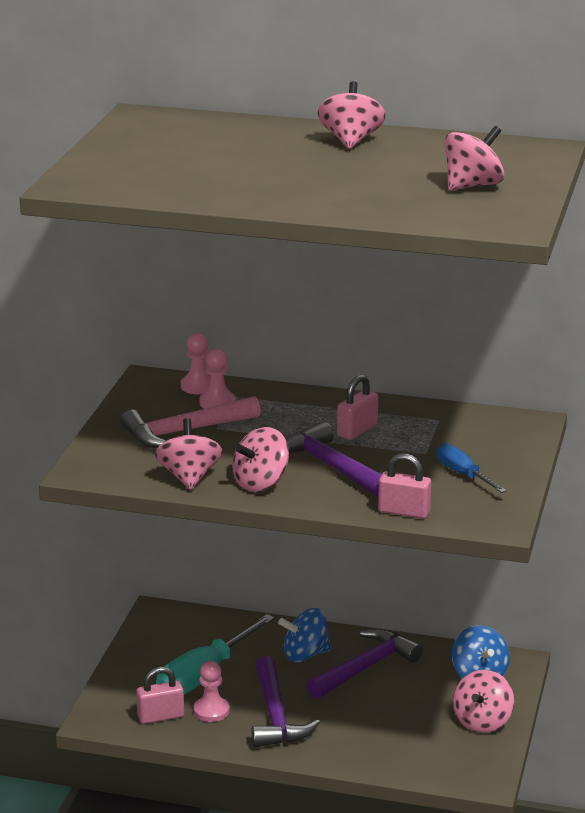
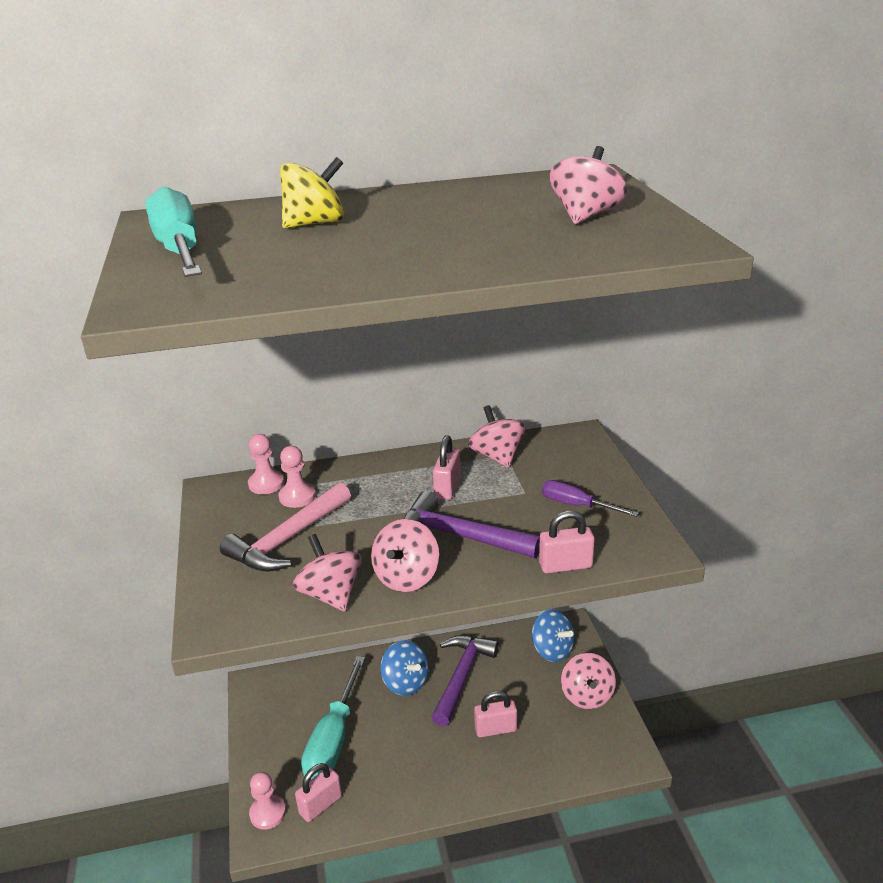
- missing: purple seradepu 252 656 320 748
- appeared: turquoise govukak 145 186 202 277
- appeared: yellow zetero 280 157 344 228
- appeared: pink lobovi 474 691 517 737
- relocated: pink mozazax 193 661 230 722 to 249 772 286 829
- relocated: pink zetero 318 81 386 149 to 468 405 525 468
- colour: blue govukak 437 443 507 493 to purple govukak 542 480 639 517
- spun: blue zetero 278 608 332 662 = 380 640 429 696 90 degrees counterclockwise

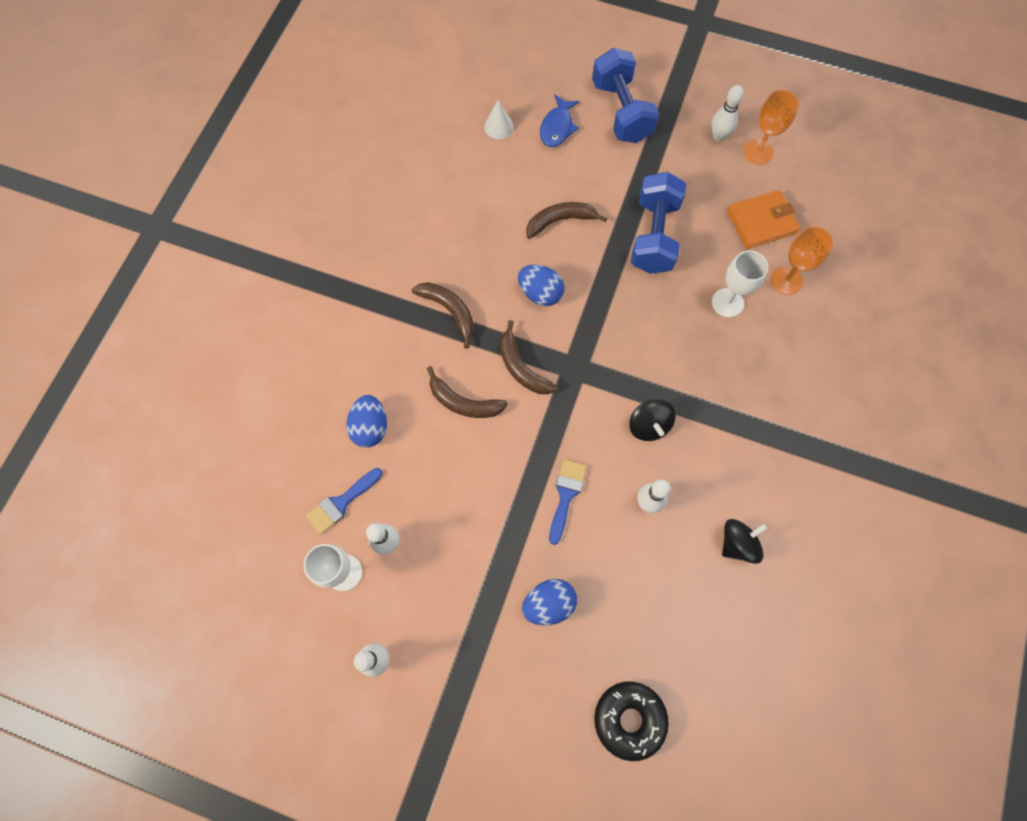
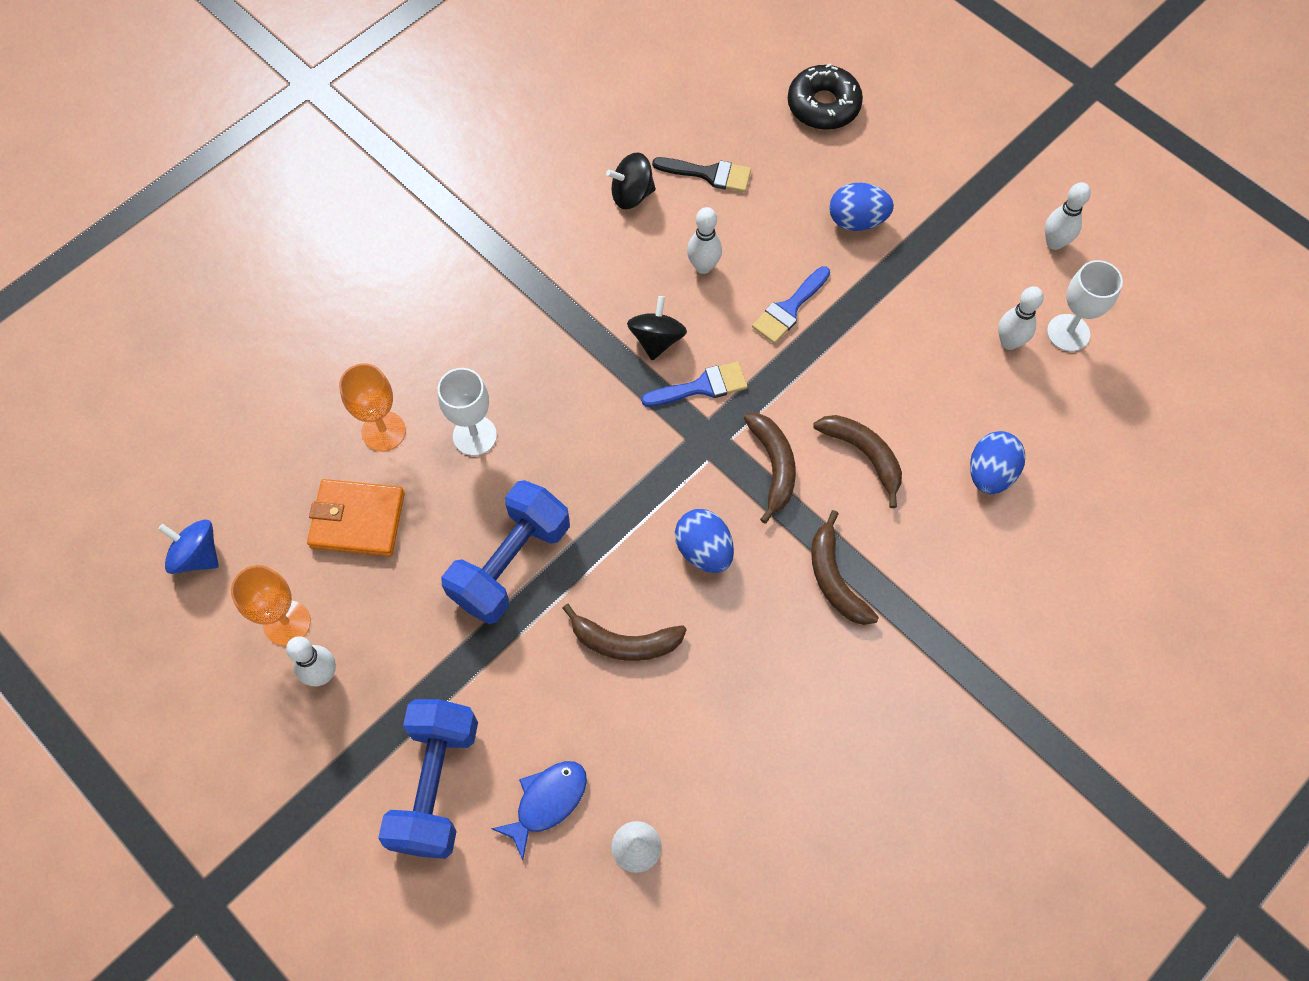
- appeared: blue zetero 158 519 219 574
- appeared: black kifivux 652 157 751 192
- relocated: blue kifivux 306 468 383 534 to 641 361 748 407

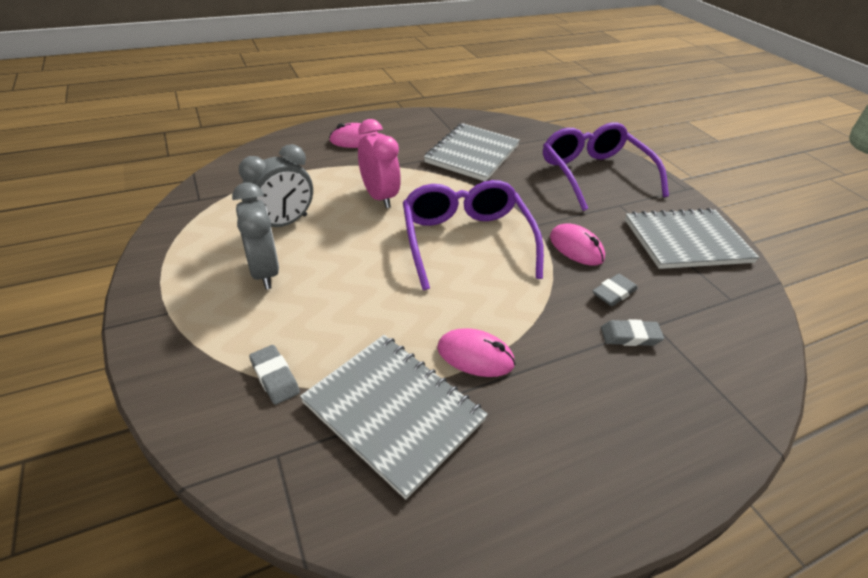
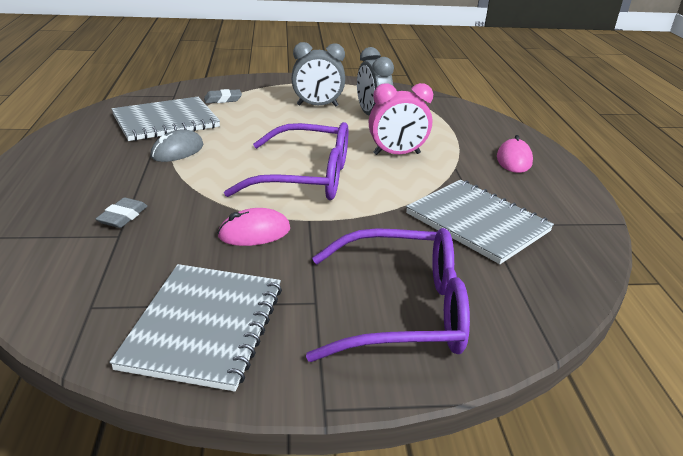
- missing: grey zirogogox 593 274 638 306
- colour: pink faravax 437 328 515 377 to grey faravax 151 129 203 162

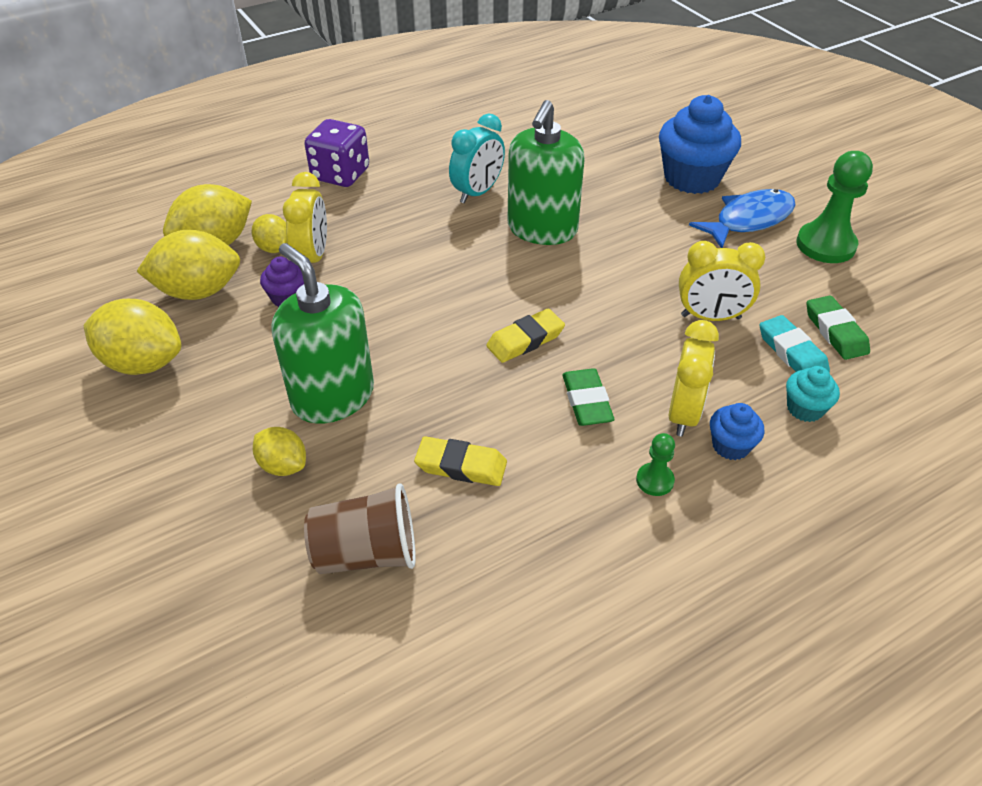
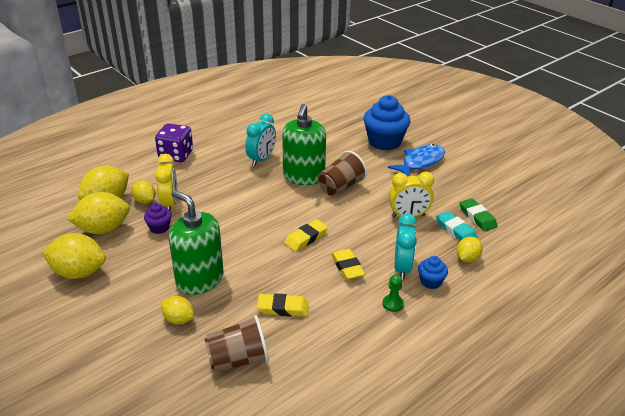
- missing: green mozazax 796 151 873 263
- appeared: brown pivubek 318 151 367 197
- exchanged: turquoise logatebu 786 366 840 422 to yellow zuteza 456 237 483 263
- colour: green zirogogox 562 368 615 426 to yellow zirogogox 331 249 365 280
- colour: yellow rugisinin 668 320 719 437 to turquoise rugisinin 395 213 417 280

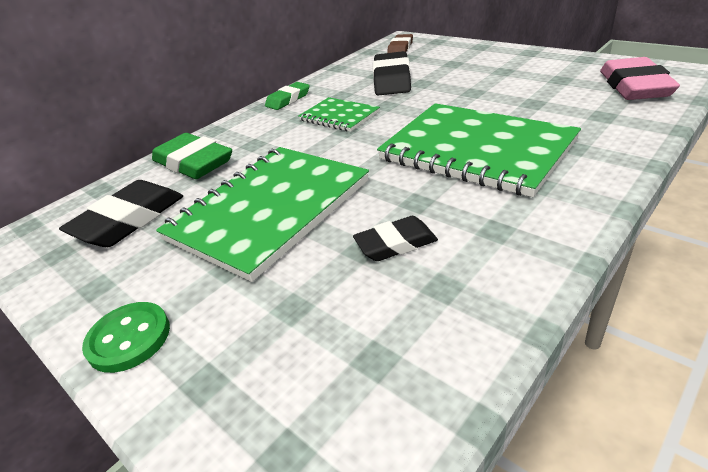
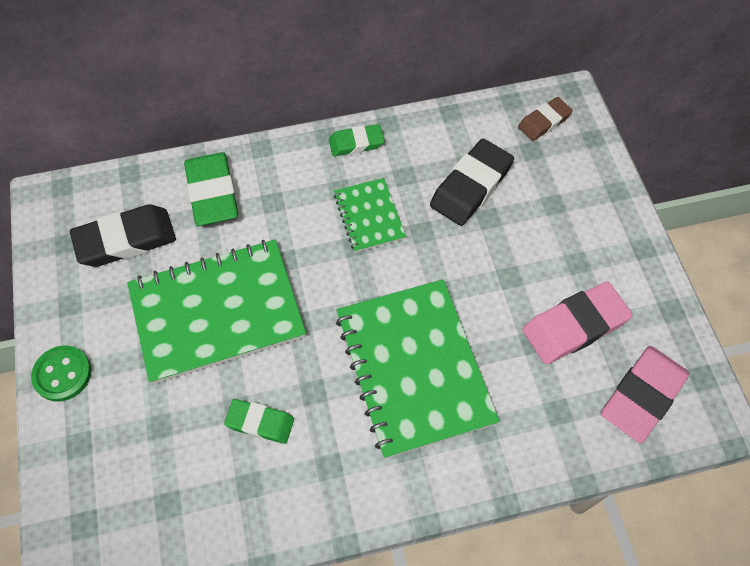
- appeared: pink zirogogox 522 282 633 364
- colour: black zirogogox 353 216 438 261 to green zirogogox 224 399 294 444

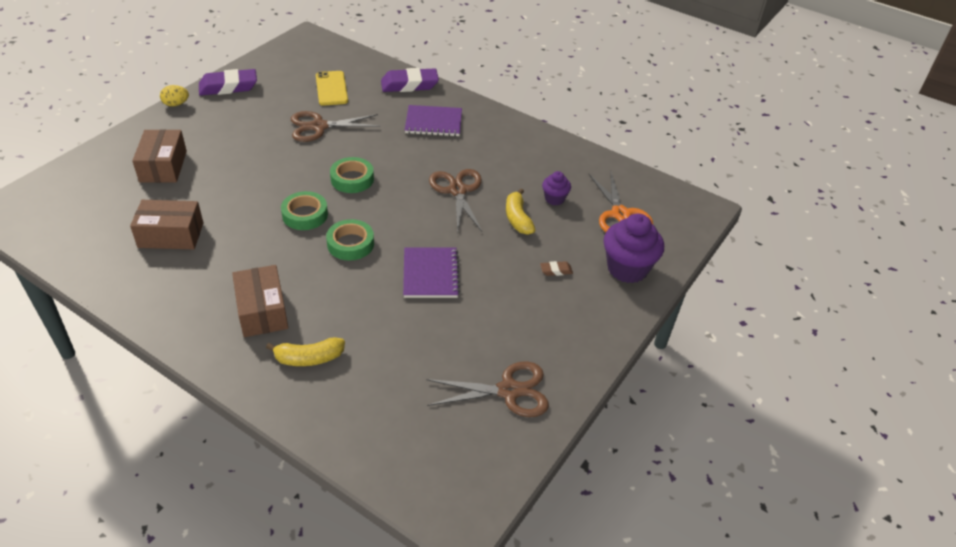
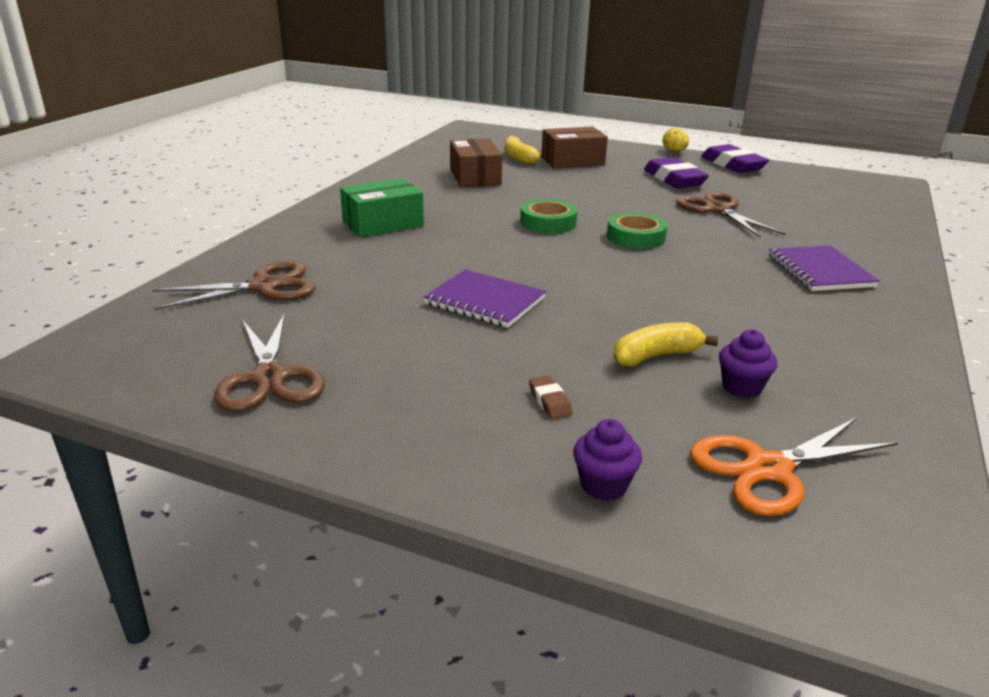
- missing: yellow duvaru 316 71 348 106
- missing: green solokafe 326 219 374 261
- relocated: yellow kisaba 266 337 345 366 to 504 136 540 165
- relocated: purple zirogogox 381 68 439 92 to 644 157 709 188
- relocated: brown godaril 429 169 482 233 to 152 261 316 310
- colour: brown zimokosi 232 265 288 337 to green zimokosi 340 178 424 237
- spun: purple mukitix 403 247 460 298 = 424 269 546 328 45 degrees clockwise
- size: purple logatebu 603 214 664 283 = 573 419 642 501 x0.53

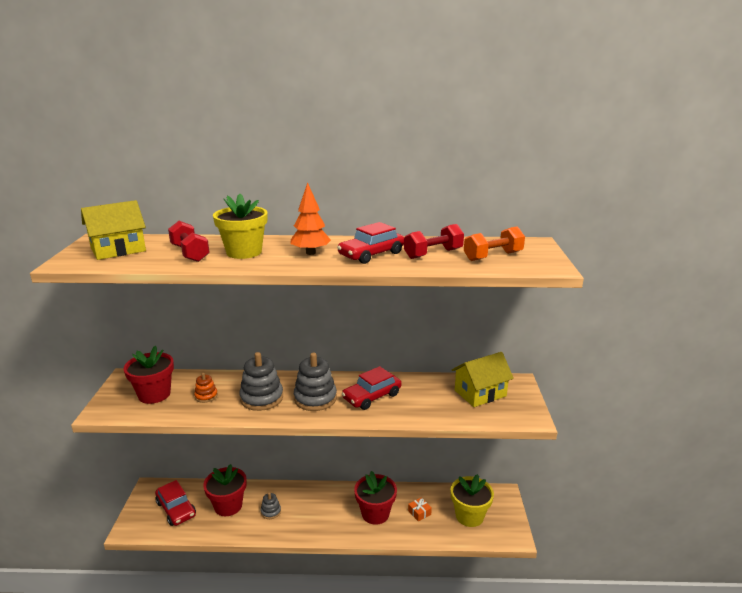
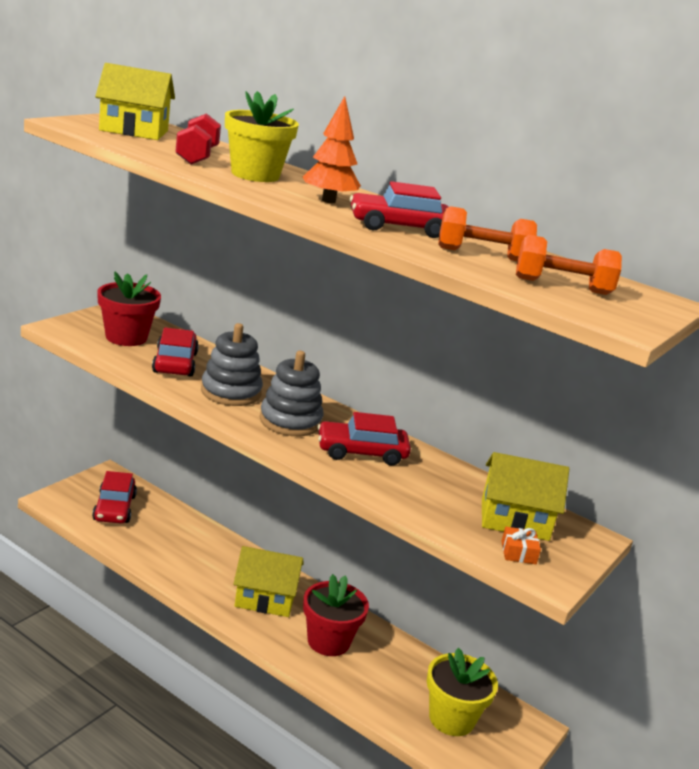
- missing: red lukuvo 203 464 247 516
- missing: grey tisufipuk 261 492 281 519
- appeared: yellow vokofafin 233 546 304 617
- relocated: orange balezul 408 497 432 522 to 501 527 541 564
- exchanged: orange tisufipuk 194 373 218 403 to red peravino 152 327 199 377
- colour: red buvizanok 404 224 464 259 to orange buvizanok 438 206 537 261

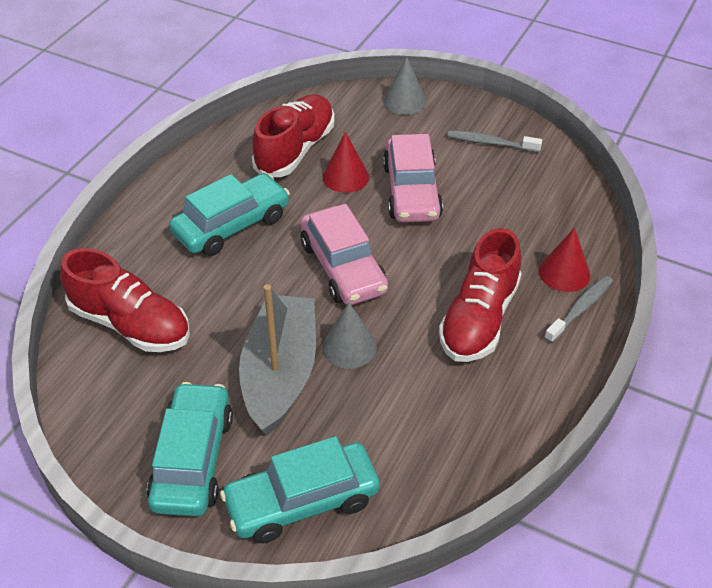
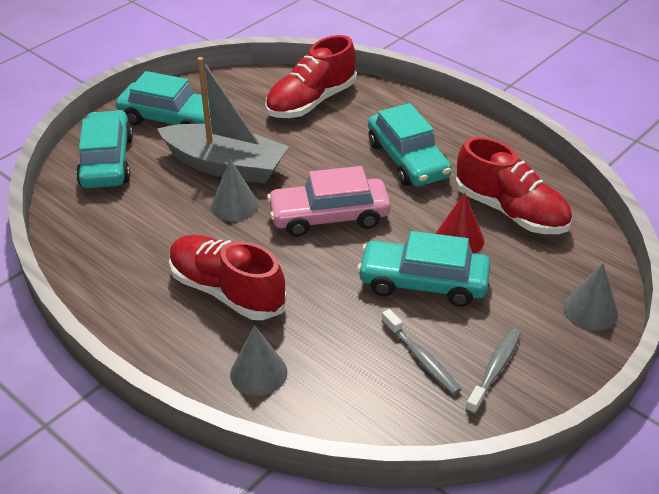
- relocated: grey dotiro 544 276 613 343 to 382 309 461 395
- colour: pink peravino 383 134 443 223 to turquoise peravino 357 231 490 307
- colour: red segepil 539 228 590 292 to grey segepil 230 325 288 396

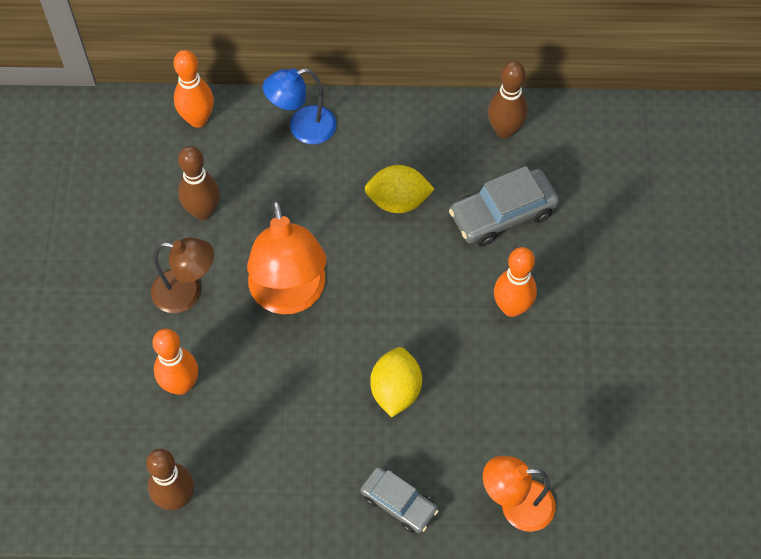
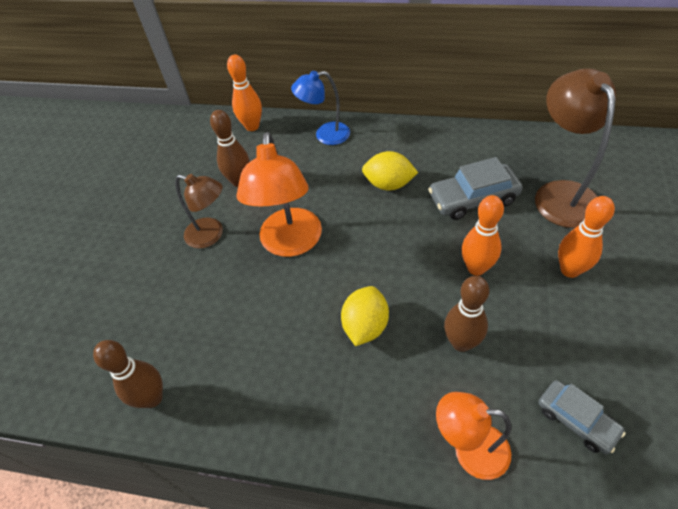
- appeared: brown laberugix 535 68 616 228
- relocated: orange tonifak 152 329 198 395 to 558 196 615 278
- relocated: grey peravino 360 467 439 533 to 538 380 626 454
- relocated: brown tonifak 488 61 528 138 to 444 276 489 352

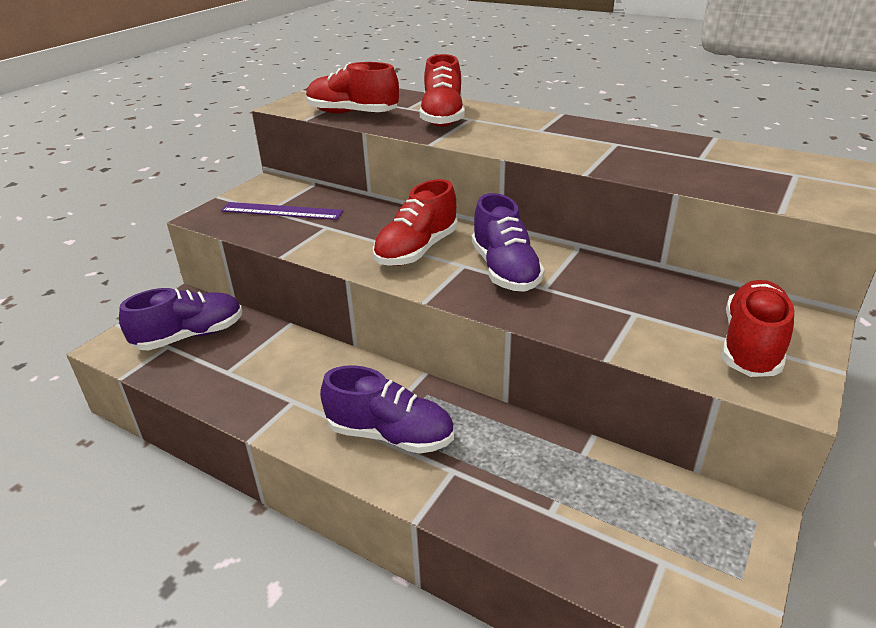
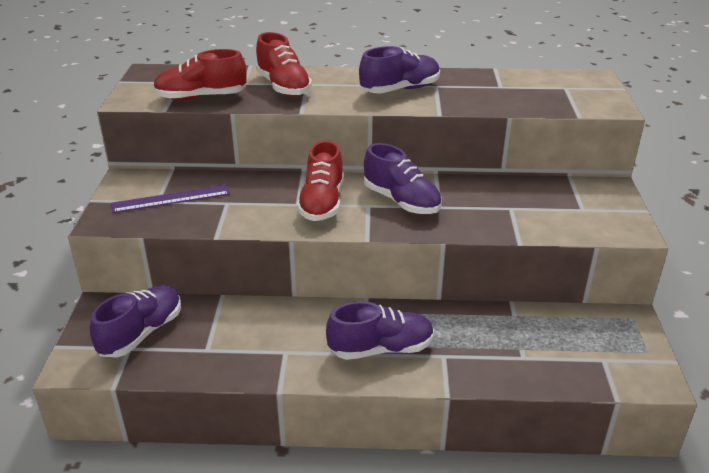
- missing: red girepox 722 280 794 377
- appeared: purple girepox 359 46 440 94

